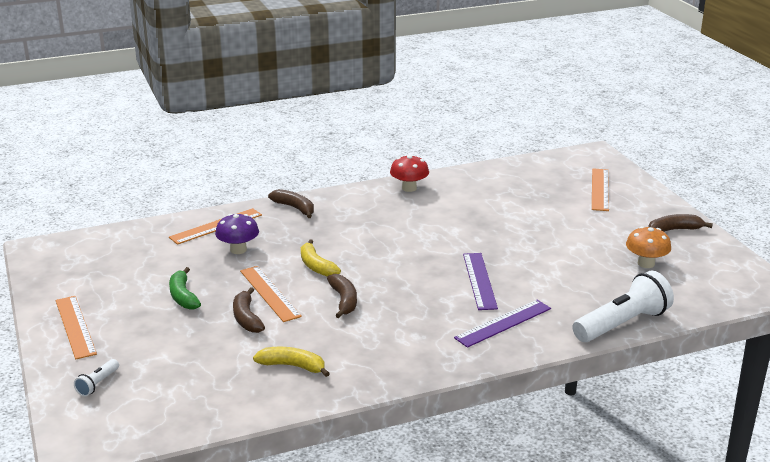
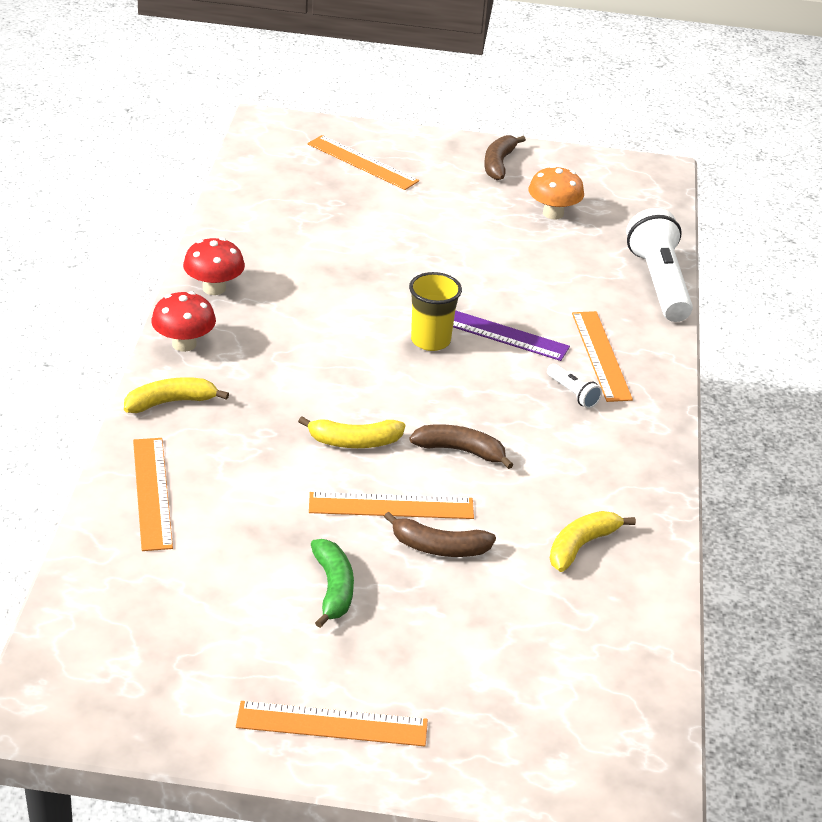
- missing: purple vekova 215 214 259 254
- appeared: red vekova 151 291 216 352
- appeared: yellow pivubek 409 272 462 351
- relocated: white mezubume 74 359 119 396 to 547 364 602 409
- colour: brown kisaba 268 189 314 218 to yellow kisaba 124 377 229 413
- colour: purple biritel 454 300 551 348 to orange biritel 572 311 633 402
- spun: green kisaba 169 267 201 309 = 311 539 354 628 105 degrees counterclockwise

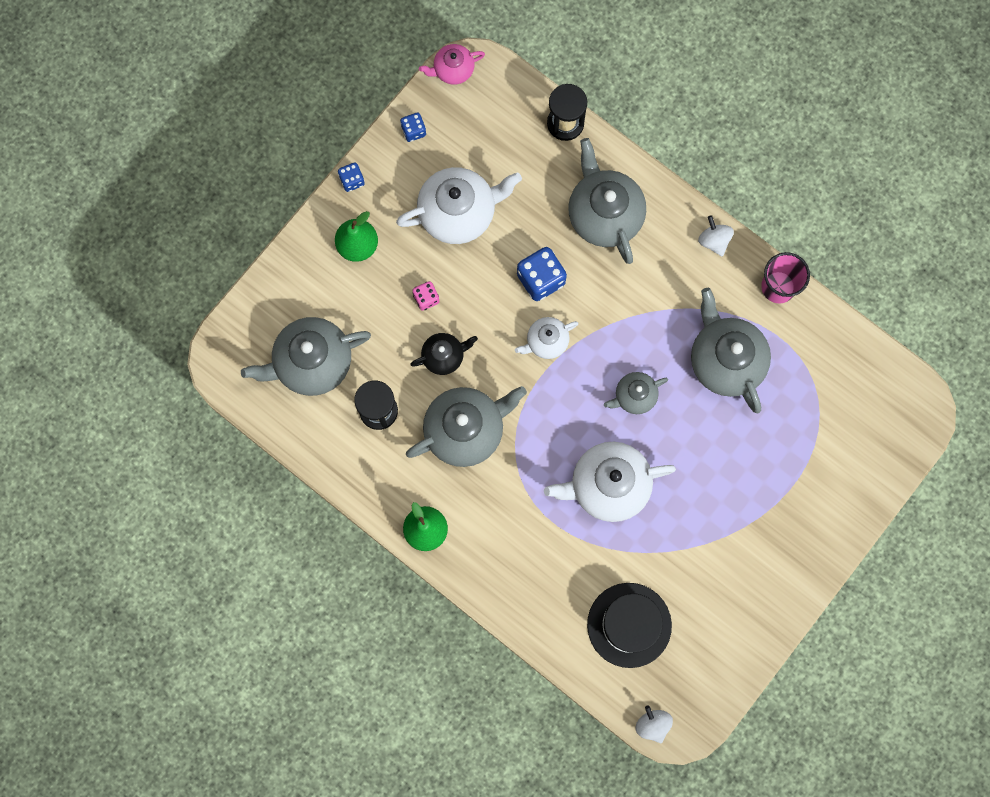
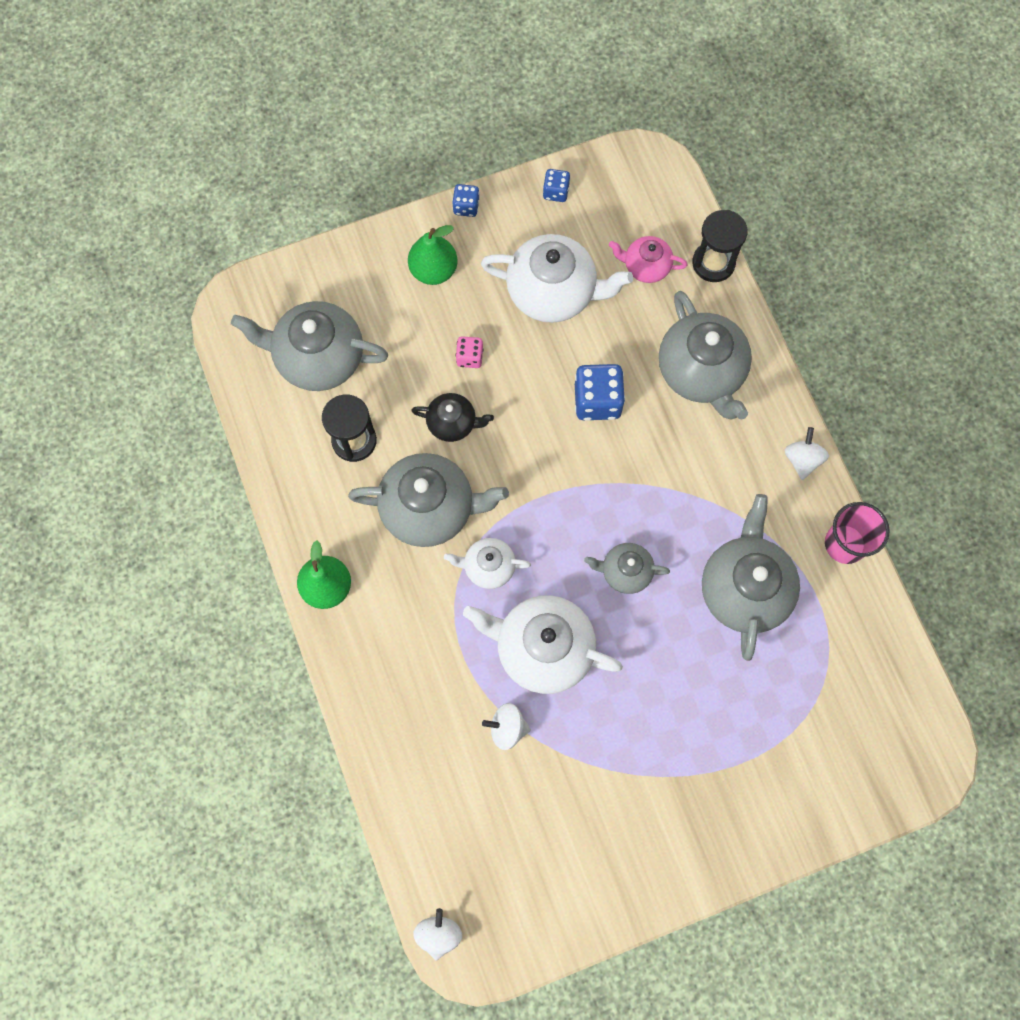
- missing: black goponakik 587 583 672 668
- appeared: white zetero 482 703 531 750
- relocated: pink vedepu 419 44 485 85 to 609 236 688 283
- relocated: white vedepu 515 317 579 359 to 444 538 531 589
- spun: grey vedepu 568 138 646 264 = 659 291 752 419 150 degrees clockwise

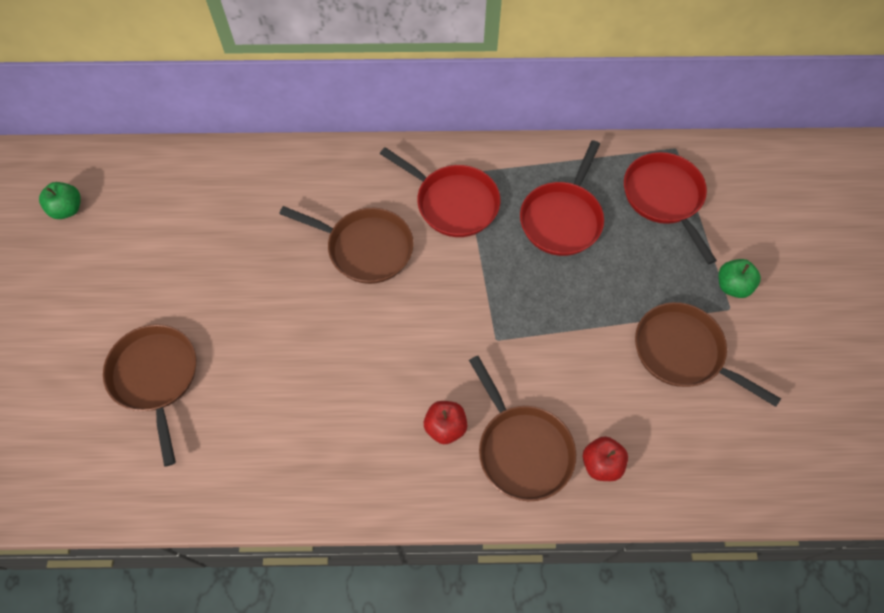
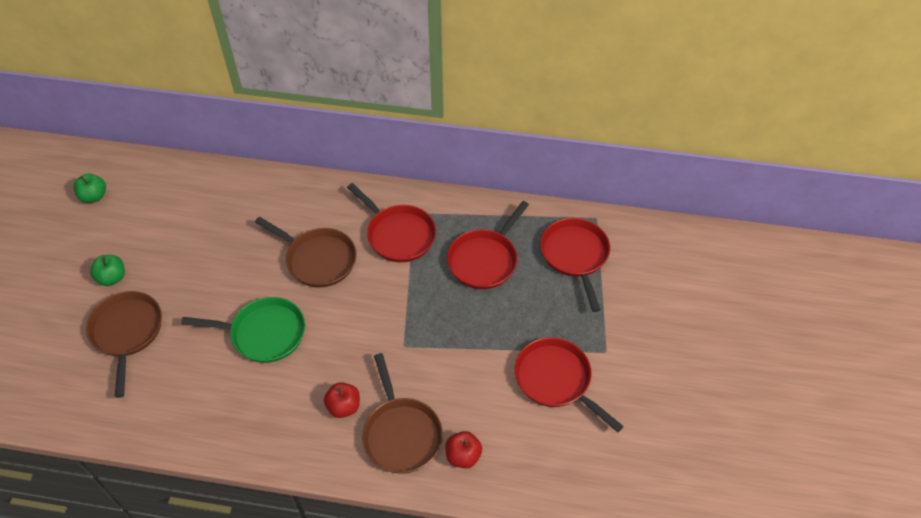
- appeared: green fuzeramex 181 297 305 363
- relocated: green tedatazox 718 259 761 298 to 90 255 125 286
- colour: brown fuzeramex 635 302 781 407 to red fuzeramex 515 337 624 432

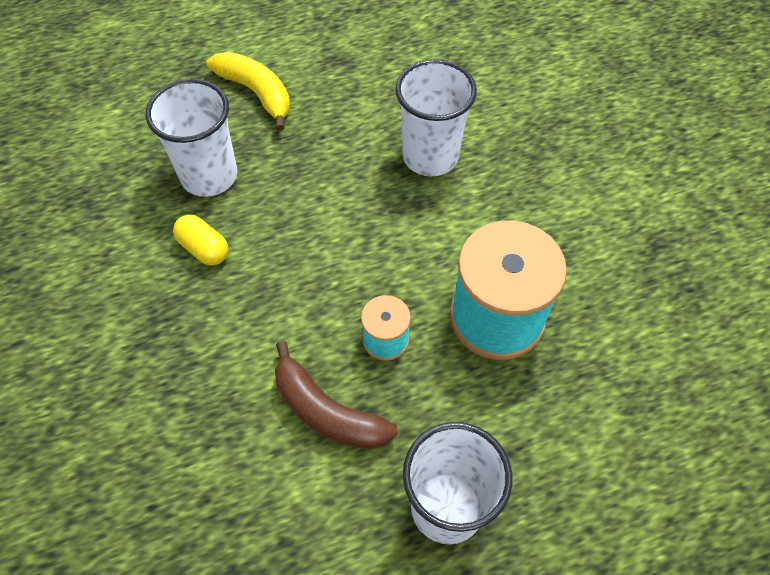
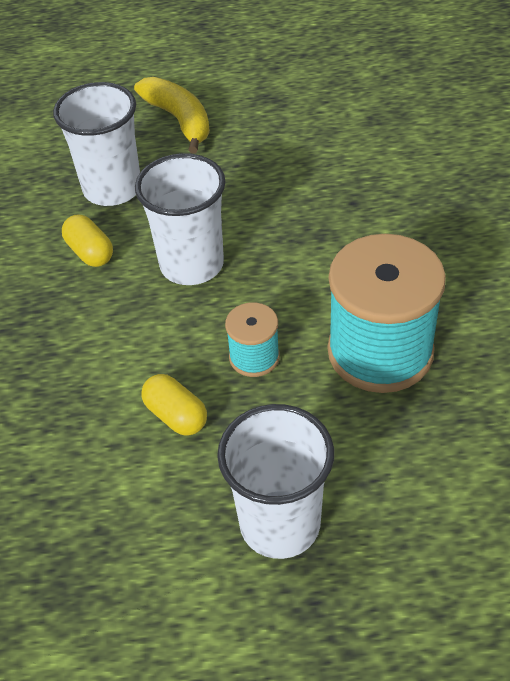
- relocated: white pivubek 395 59 477 176 to 135 153 226 285
- exchanged: brown kisaba 275 341 398 450 to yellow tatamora 141 374 207 436

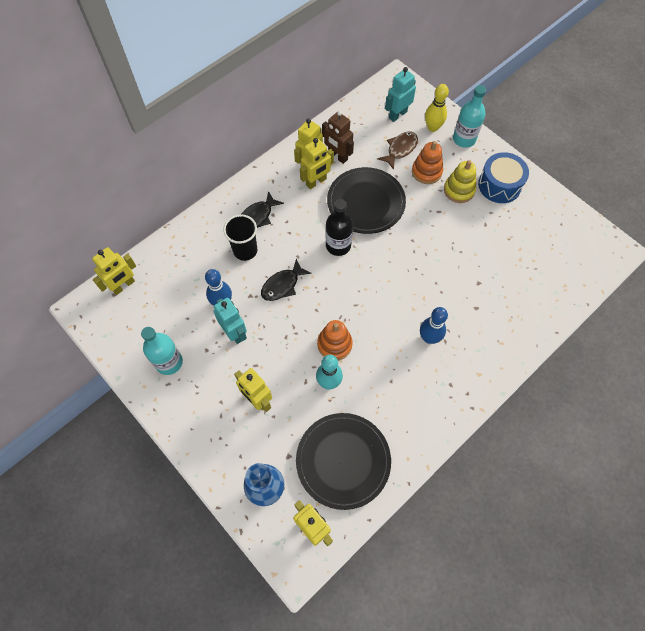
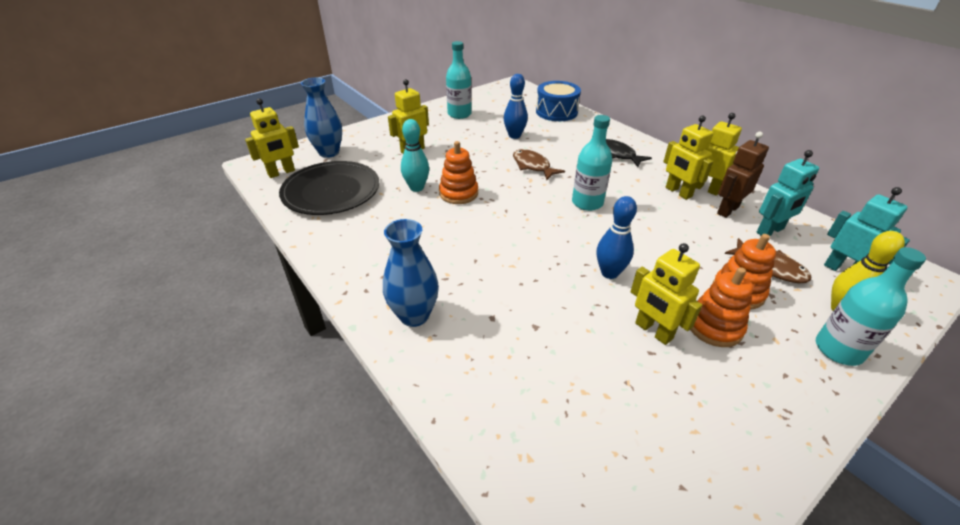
- missing: black pivubek 223 214 257 261
- missing: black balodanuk 327 167 406 234
- appeared: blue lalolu 383 219 439 327
- relocated: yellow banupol 92 247 136 295 to 630 243 703 345
- relocated: turquoise banupol 214 298 247 344 to 756 150 819 236
- relocated: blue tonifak 420 307 448 344 to 597 196 637 279
- relocated: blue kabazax 478 152 529 203 to 536 81 581 121
- colour: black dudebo 261 258 311 301 to brown dudebo 513 149 565 180
- colour: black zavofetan 326 199 353 256 to turquoise zavofetan 572 115 612 211
- colour: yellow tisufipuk 444 160 476 203 to orange tisufipuk 690 267 753 347

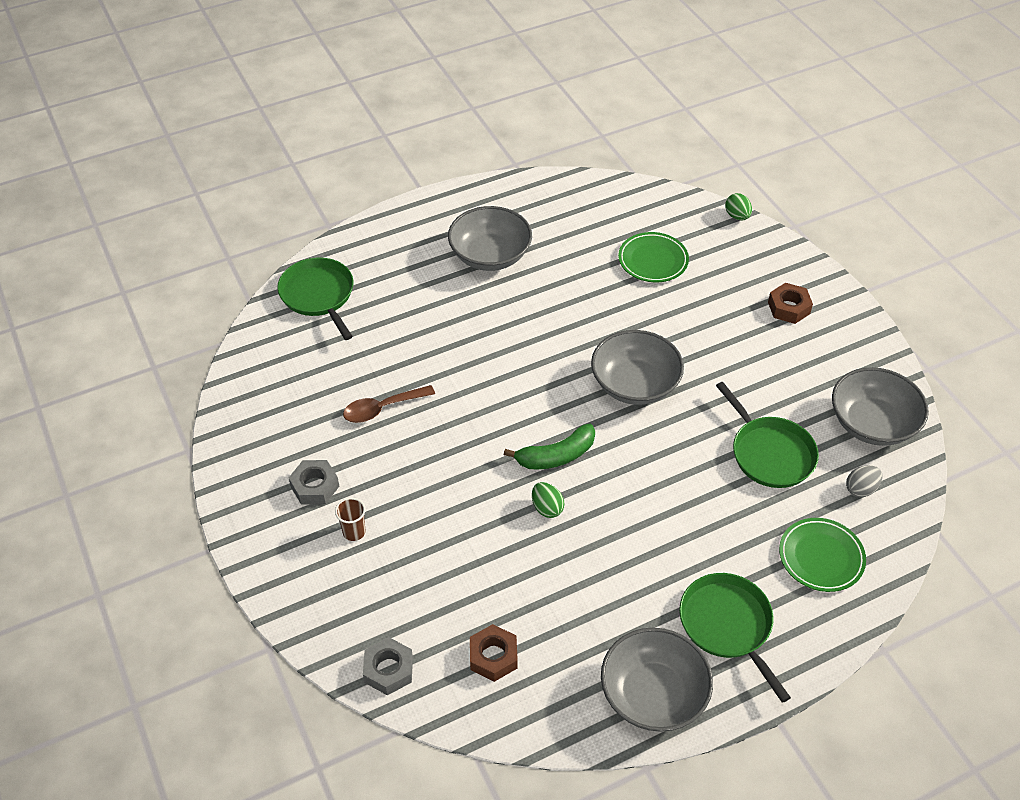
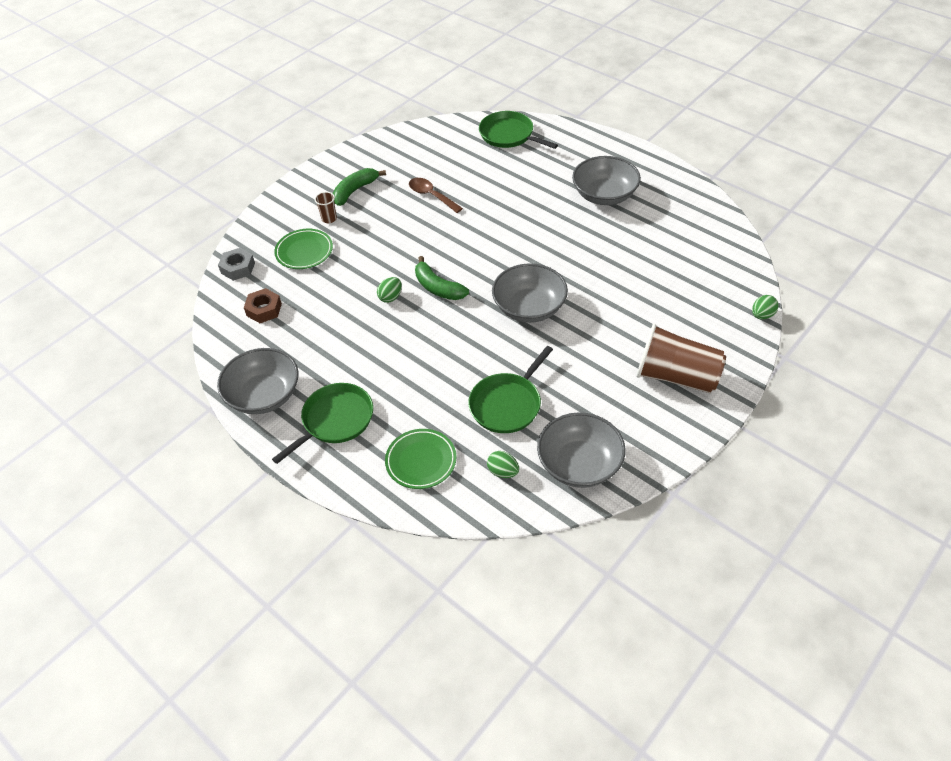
- relocated: green balodanuk 618 232 689 282 to 274 229 333 269
- exchanged: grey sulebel 289 460 339 505 to green kisaba 333 168 386 206
- exchanged: brown sulebel 768 283 813 324 to brown pivubek 636 324 726 393
- colour: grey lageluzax 846 465 882 497 to green lageluzax 487 451 519 478
- spun: green fuzeramex 277 257 353 340 = 479 111 558 149 90 degrees counterclockwise

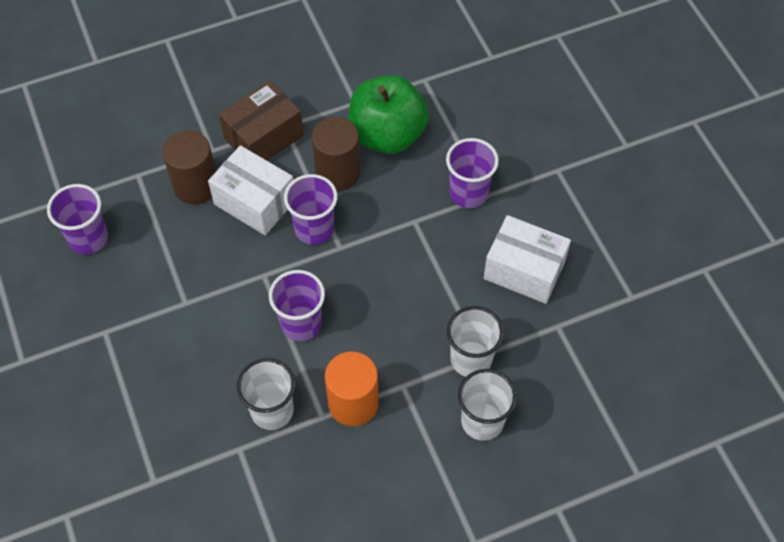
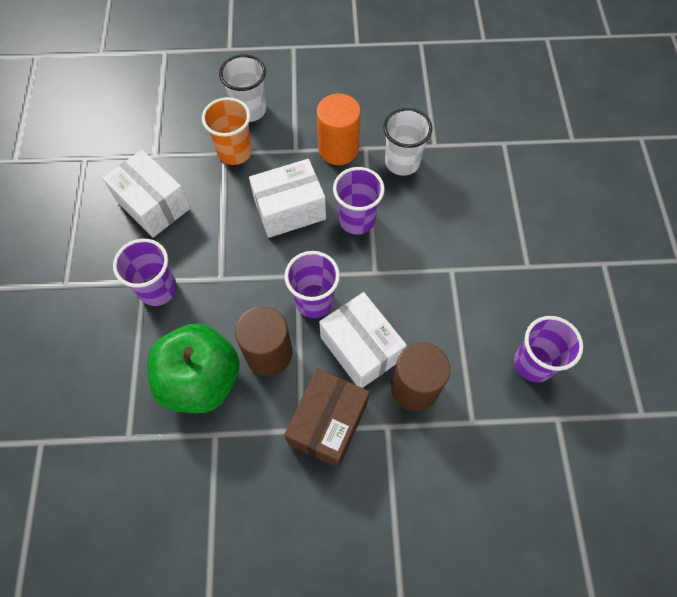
- appeared: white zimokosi 249 159 326 238
- colour: white pivubek 447 306 504 377 to orange pivubek 202 97 252 165
- spun: brown zimokosi 219 80 304 160 = 284 368 369 468 45 degrees counterclockwise

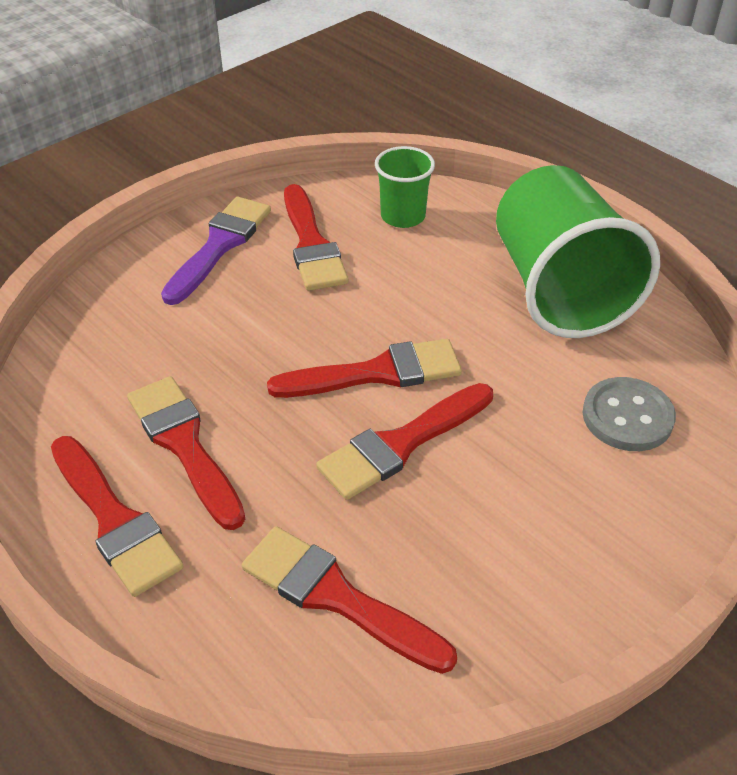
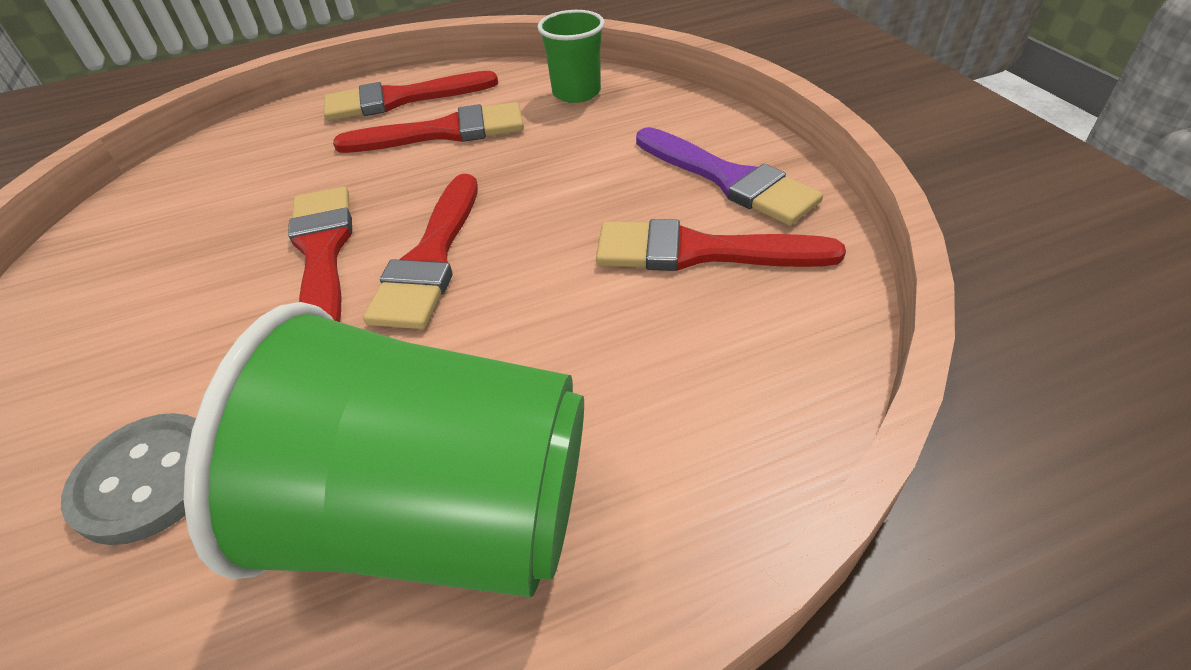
- missing: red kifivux 242 526 457 674
- relocated: green pivubek 375 146 435 228 to 538 10 605 103

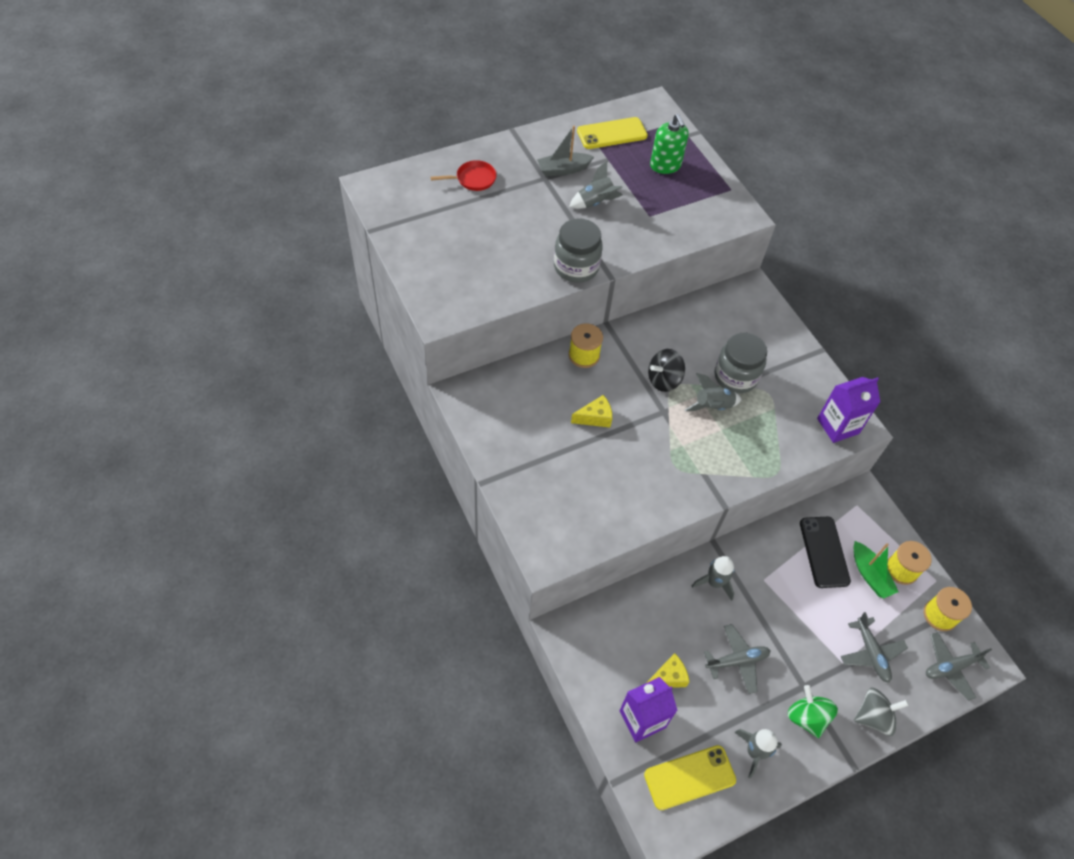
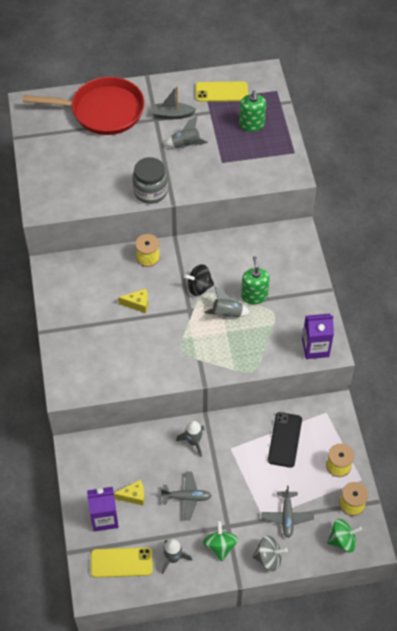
- missing: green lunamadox 854 541 899 599
- exchanged: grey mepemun 715 333 767 393 to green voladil 241 256 270 304
- exchanged: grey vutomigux 926 632 992 701 to green zetero 327 519 362 552
- size: red fuzeramex 430 160 497 191 = 23 77 145 135 x2.42

